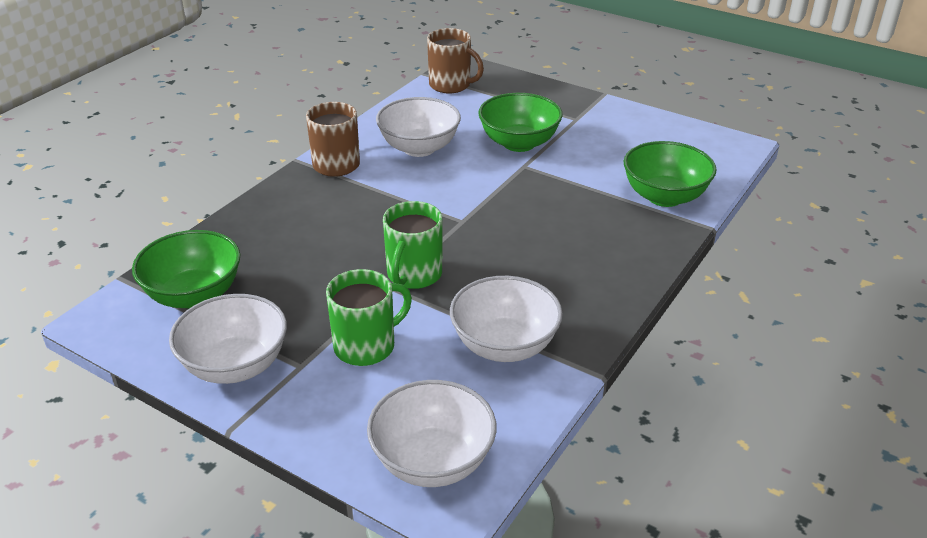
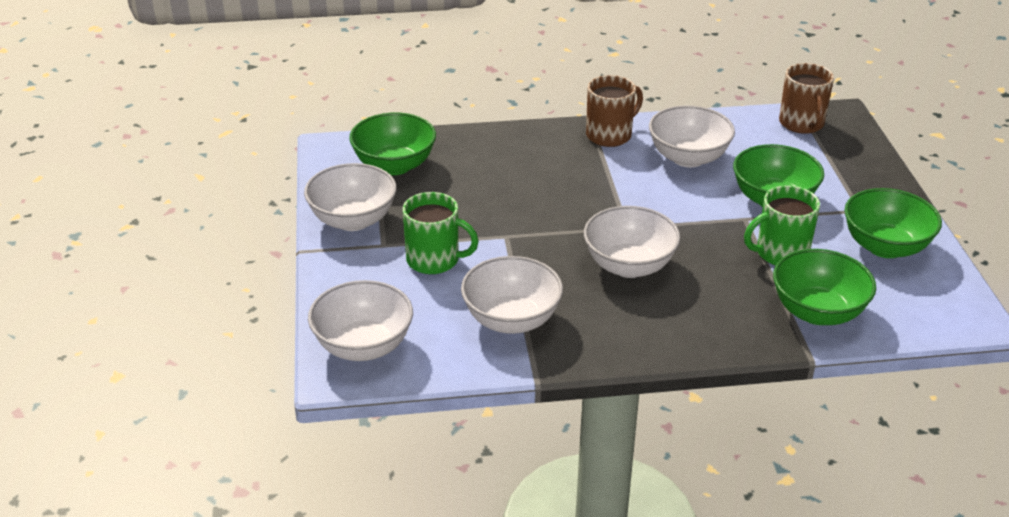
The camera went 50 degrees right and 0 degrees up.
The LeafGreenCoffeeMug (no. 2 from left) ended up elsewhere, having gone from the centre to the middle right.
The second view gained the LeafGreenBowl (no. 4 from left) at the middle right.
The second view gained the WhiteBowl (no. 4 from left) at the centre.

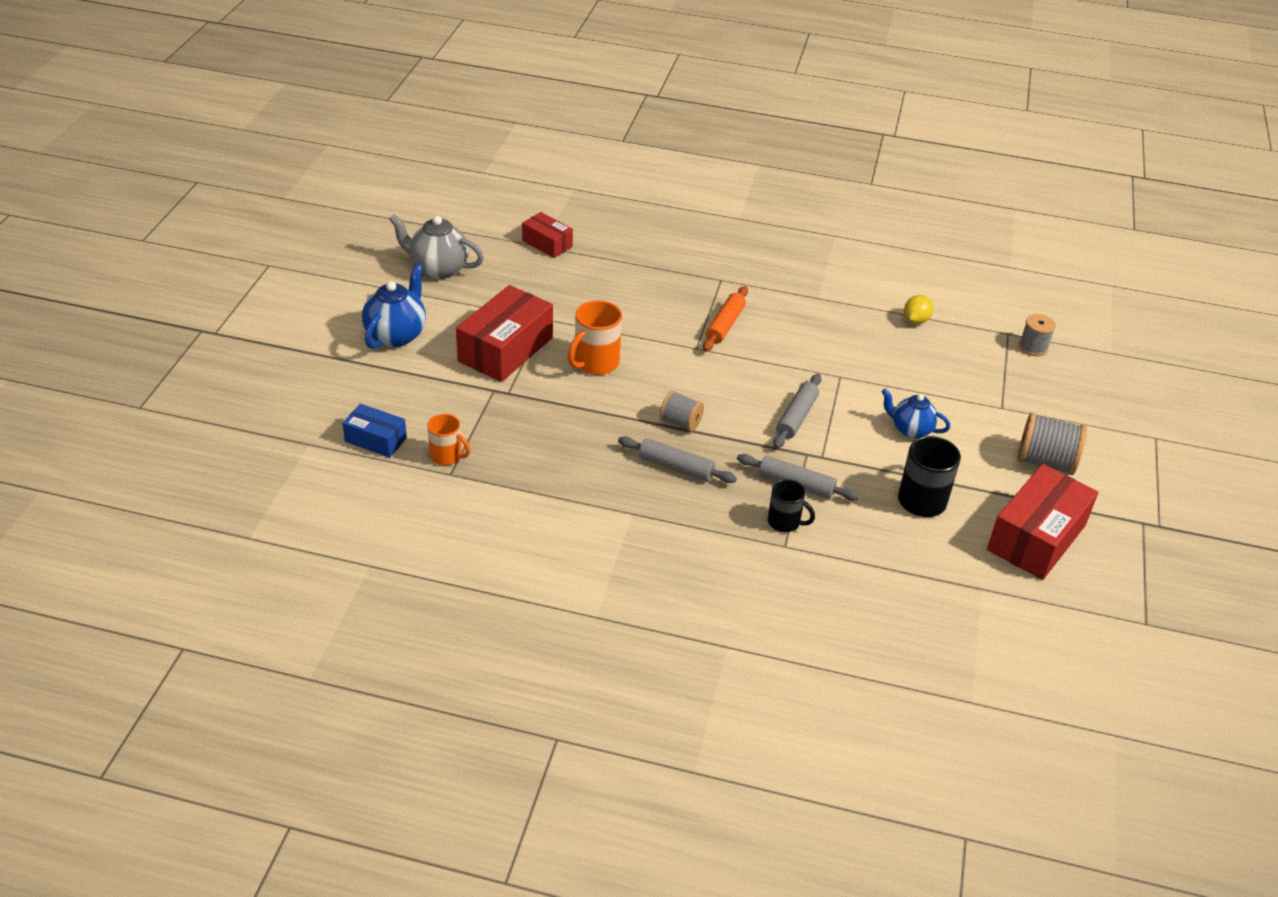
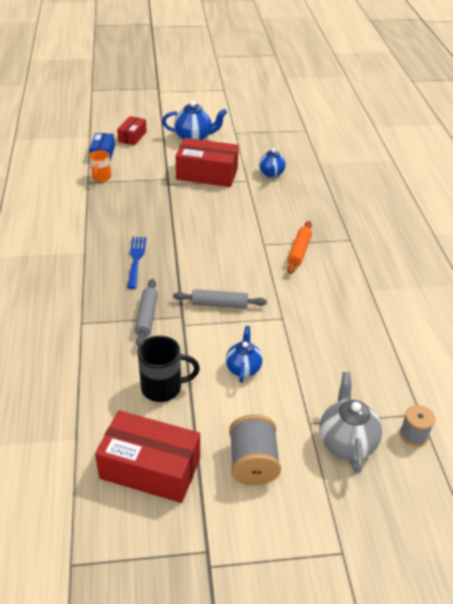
The camera went 70 degrees right and 0 degrees up.
The RedParcel (no. 2 from left in the first image) ended up elsewhere, having gone from the top centre to the top left.
The GreyChinaTeapot ended up elsewhere, having gone from the top centre to the bottom right.
The BrightOrangeRollingPin at the centre ended up facing another way, 75 degrees counterclockwise from before.
The second view lost the YellowLemon at the middle right.
The second view lost the BrightOrangeCoffeeMug (no. 2 from left) at the centre.
The second view lost the GreyBobbin (no. 1 from left) at the centre.
Where the GreyRollingPin (no. 1 from left) stood at the centre, the BlueFork came to stand at the middle left.
The second view lost the JetBlackCoffeeMug (no. 1 from left) at the centre.
The second view gained the BlueChinaTeapot (no. 3 from left) at the top centre.

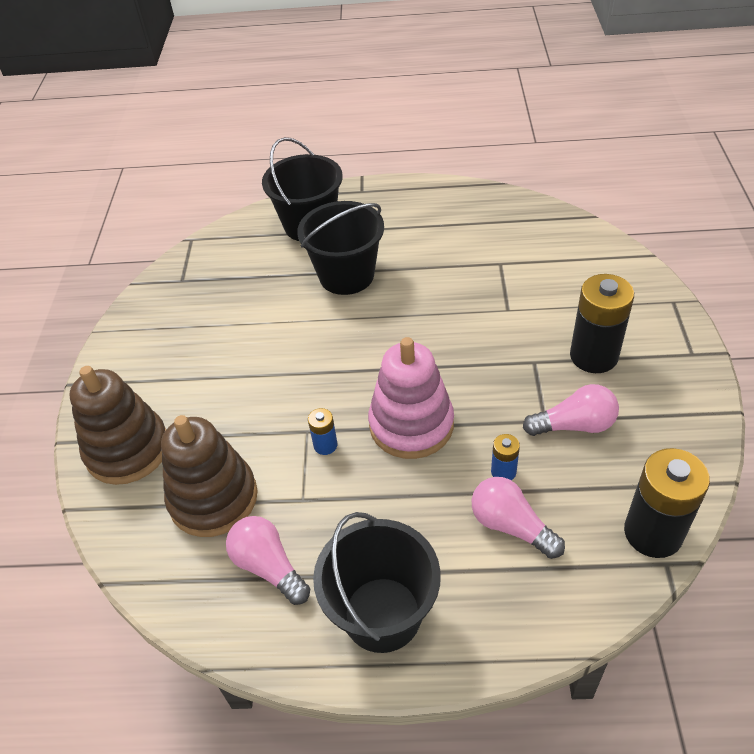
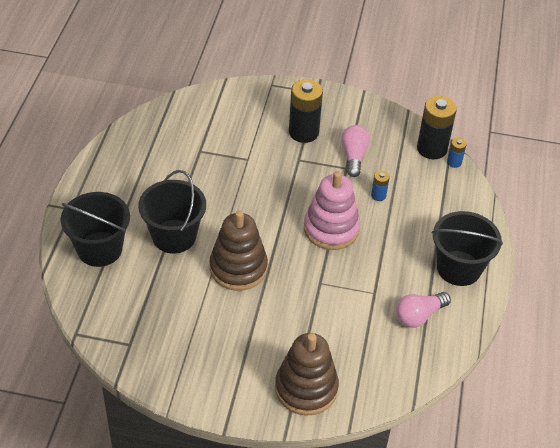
The camera went 85 degrees left and 0 degrees up.
The BluePowerCell (no. 1 from left in the first image) ended up elsewhere, having gone from the centre to the middle right.
The DarkBrownStackingRings (no. 2 from left in the first image) ended up elsewhere, having gone from the middle left to the centre.
The second view lost the RosePinkLightBulb (no. 2 from left) at the bottom right.

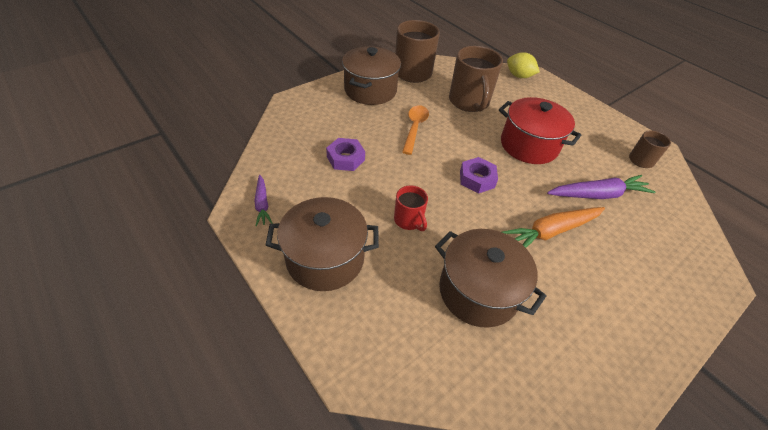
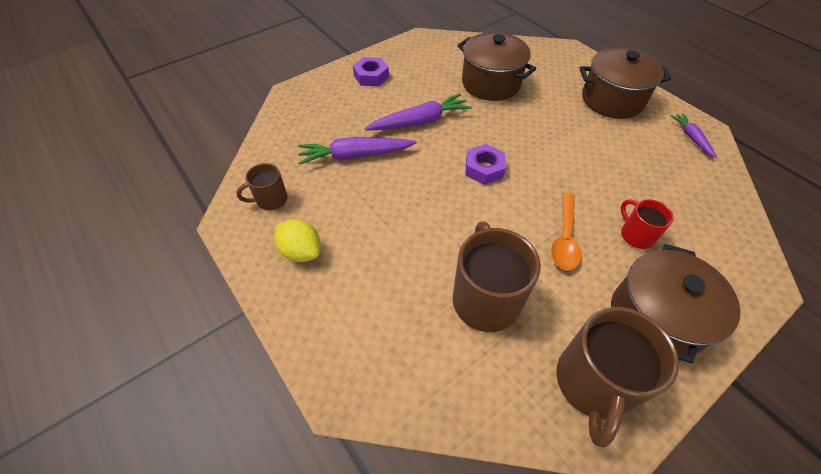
The camera went 175 degrees left and 5 degrees up.
The YellowLemon ended up elsewhere, having gone from the top right to the centre.
The second view lost the RedCookingPot at the top right.
The VioletHexNut (no. 1 from left) ended up elsewhere, having gone from the centre to the top centre.
The RedCoffeeMug ended up elsewhere, having gone from the centre to the middle right.
What was the BrightOrangeCarrot at the middle right turned into the VioletCarrot (no. 2 from left) at the top centre.

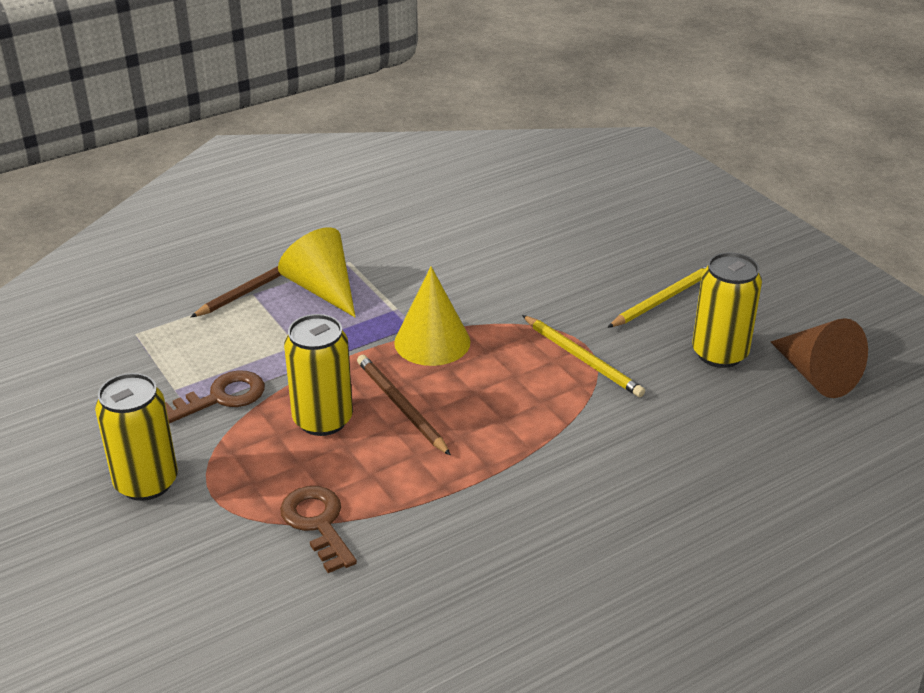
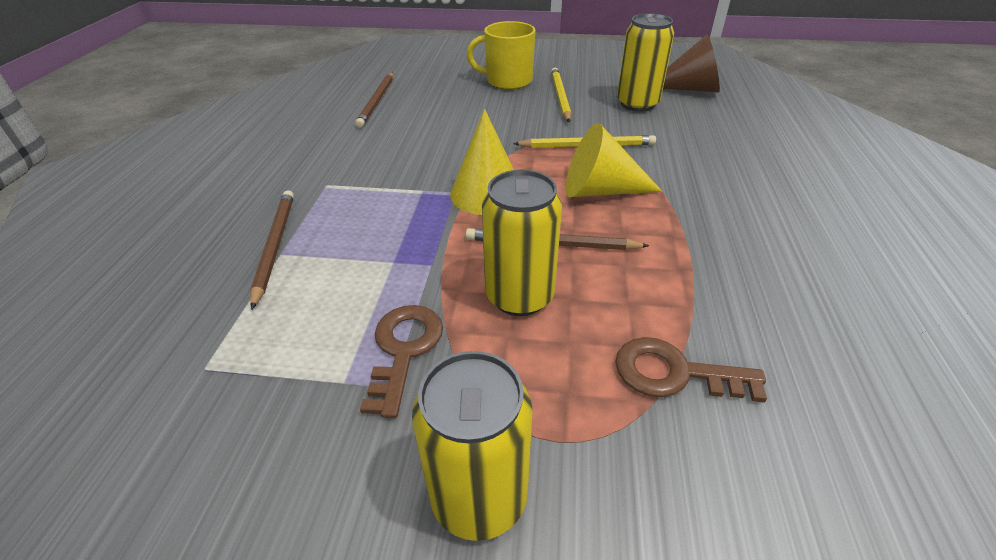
The camera went 50 degrees left and 5 degrees up.
The YellowSolidCone (no. 1 from left in the first image) ended up elsewhere, having gone from the centre to the top centre.
The second view gained the YellowCoffeeMug at the top centre.
The second view gained the DarkBrownLeadPencil (no. 2 from left) at the top centre.

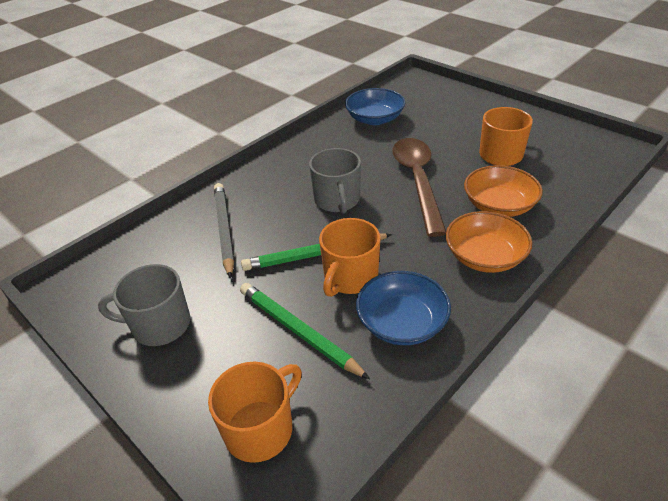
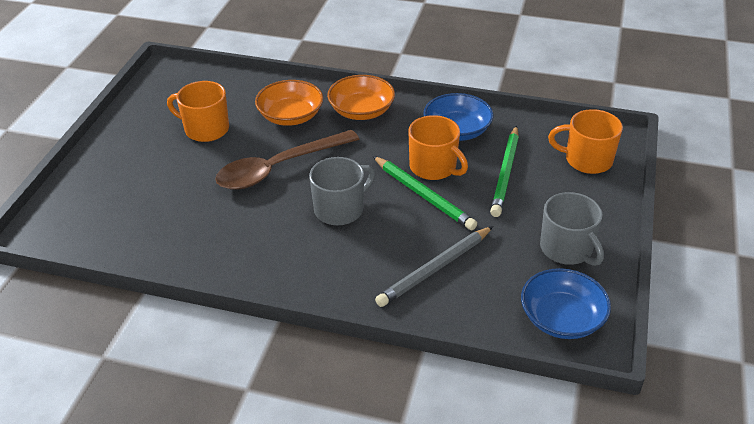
The camera went 120 degrees left and 0 degrees up.
The BlueBowl (no. 1 from left in the first image) ended up elsewhere, having gone from the top centre to the bottom right.
The BrightOrangeCoffeeMug (no. 2 from left) at the centre ended up facing another way, 45 degrees clockwise from before.

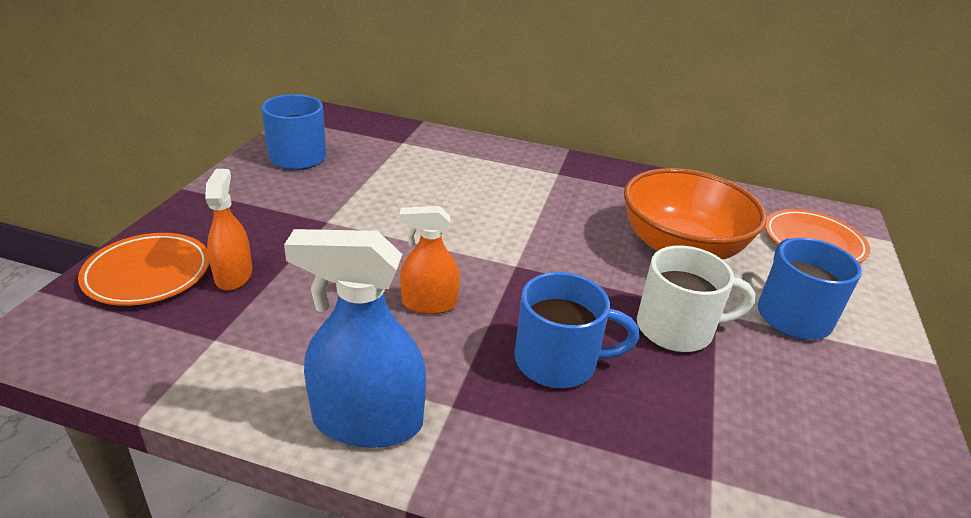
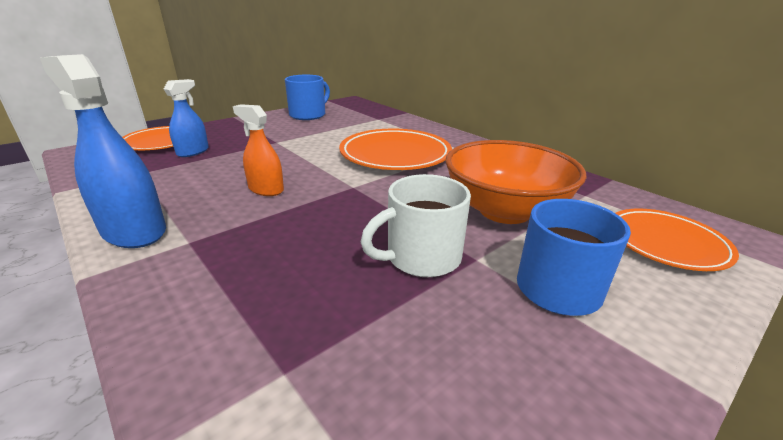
The camera went 35 degrees right and 5 degrees down.
What was the BrightOrangeSprayBottle (no. 1 from left) at the middle left turned into the BlueSprayBottle (no. 2 from left) at the top left.
The WhiteCoffeeMug at the middle right ended up facing another way, 120 degrees clockwise from before.
The second view lost the BlueCoffeeMug (no. 2 from left) at the centre.
The second view gained the BrightOrangeFlatDish (no. 2 from left) at the centre.

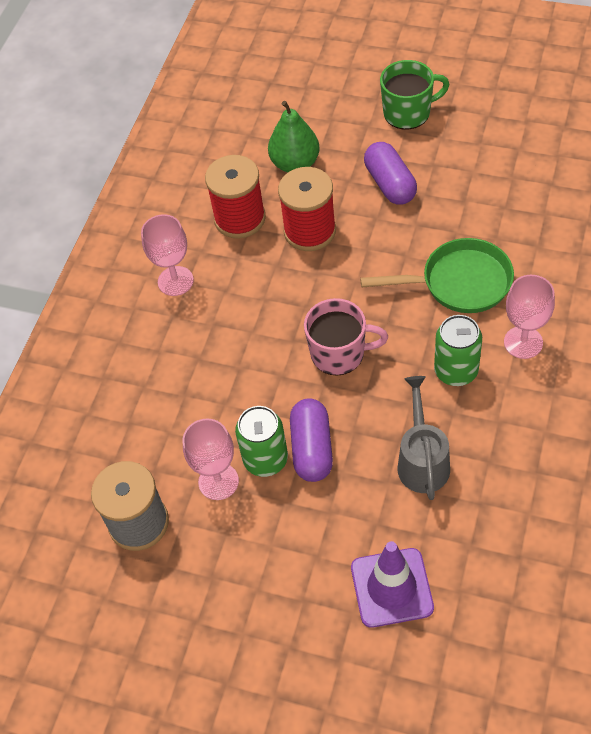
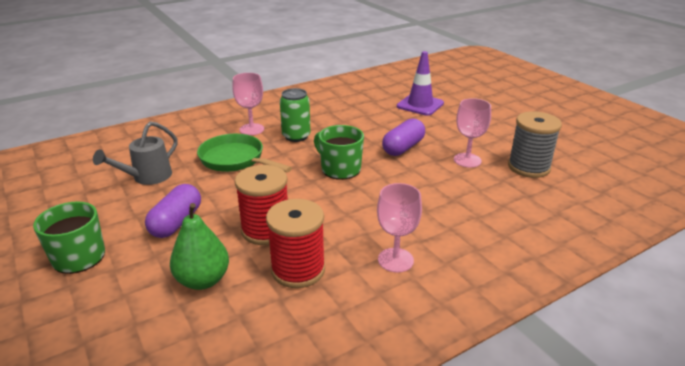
The camera went 145 degrees left and 25 degrees down.
What was the RosePinkCoffeeMug at the centre turned into the LeafGreenCoffeeMug (no. 2 from left) at the centre.
The GreyWateringCan ended up elsewhere, having gone from the middle right to the middle left.
The second view lost the LeafGreenTin (no. 1 from left) at the centre.

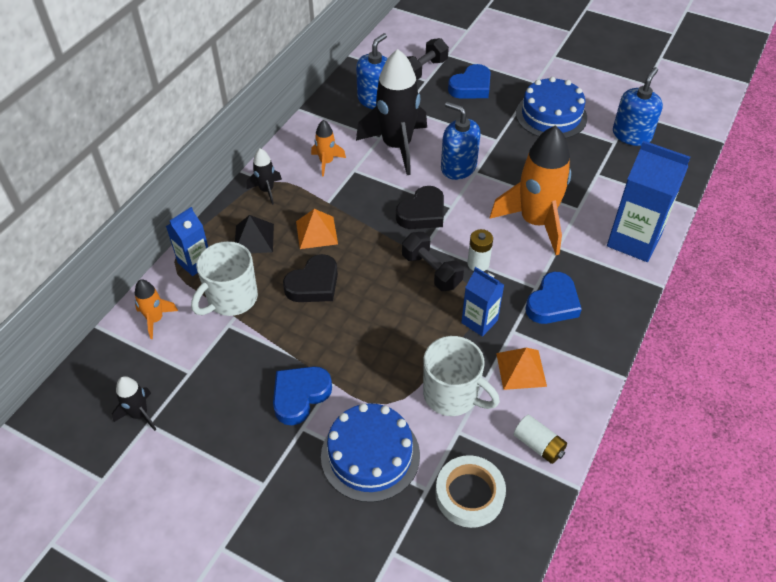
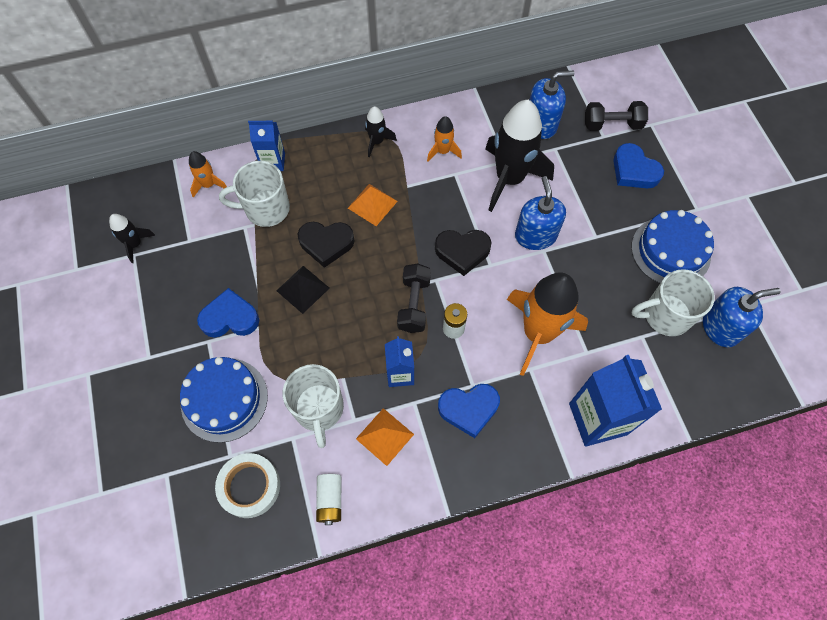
The camera went 45 degrees right and 15 degrees up.
The BlueHeartShape (no. 2 from left in the first image) at the top centre ended up facing another way, 45 degrees clockwise from before.
The JetBlackPyramidShape ended up elsewhere, having gone from the middle left to the centre.
The second view gained the WhiteCoffeeMug (no. 3 from left) at the middle right.

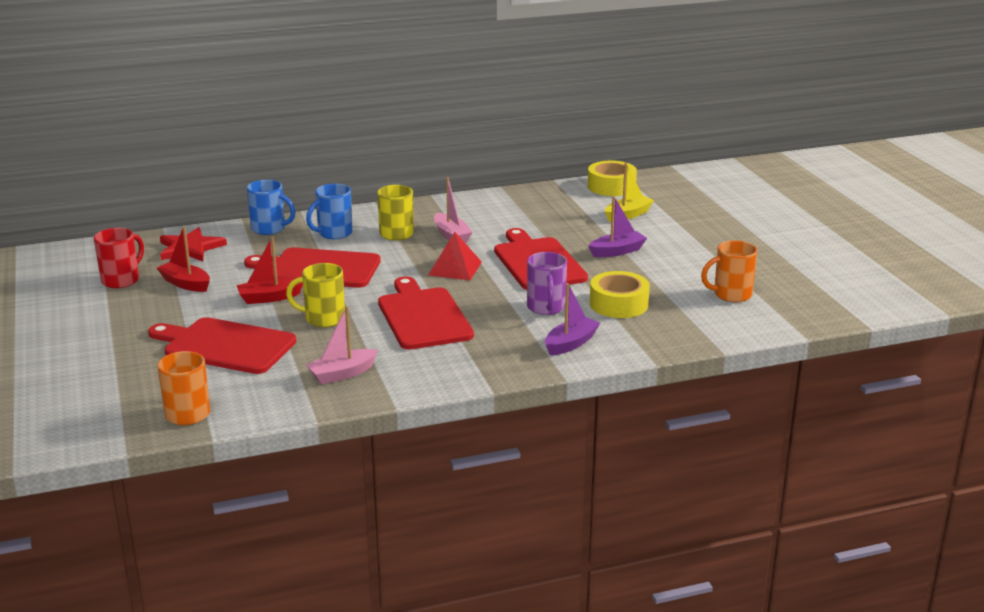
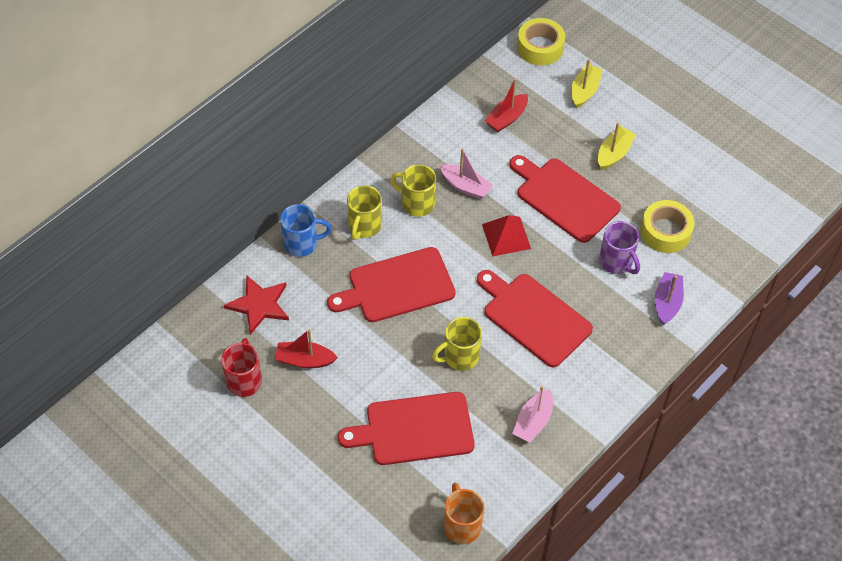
The camera went 30 degrees left and 30 degrees up.
What was the BlueCoffeeMug (no. 2 from left) at the centre turned into the YellowCoffeeMug (no. 1 from left) at the centre.
What was the VioletBoat (no. 2 from left) at the centre turned into the YellowBoat (no. 2 from left) at the top right.
The RedBoat (no. 2 from left) ended up elsewhere, having gone from the middle left to the top centre.
The second view lost the BrightOrangeCoffeeMug (no. 2 from left) at the middle right.

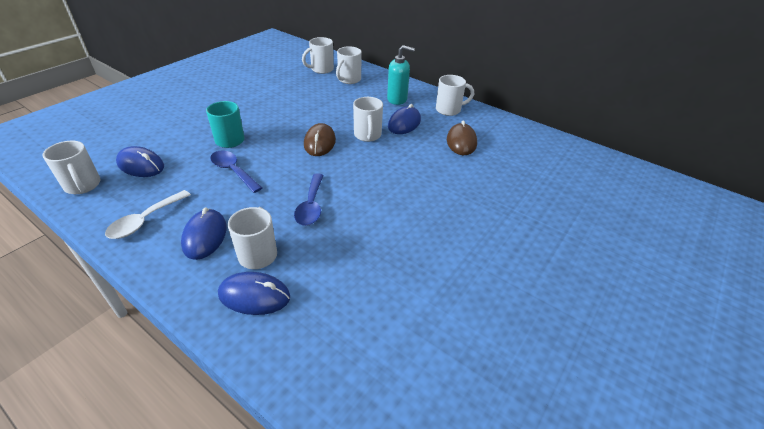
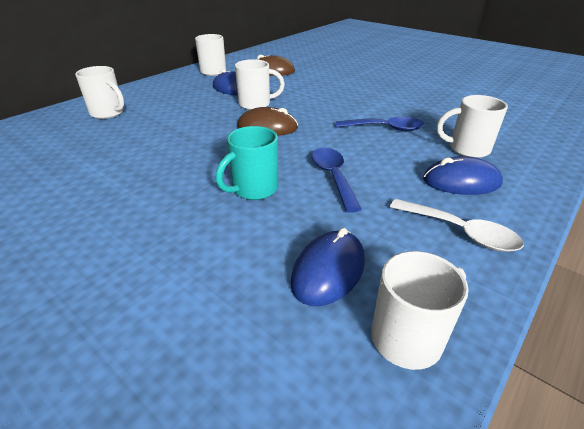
The camera went 85 degrees left and 5 degrees down.
The second view lost the WhiteCoffeeMug (no. 3 from left) at the top centre.
The second view lost the TurquoiseSoapDispenser at the top centre.
The BlueTablespoon (no. 1 from left) at the middle left ended up facing another way, 120 degrees clockwise from before.
The second view lost the BlueMouse (no. 3 from left) at the bottom left.

